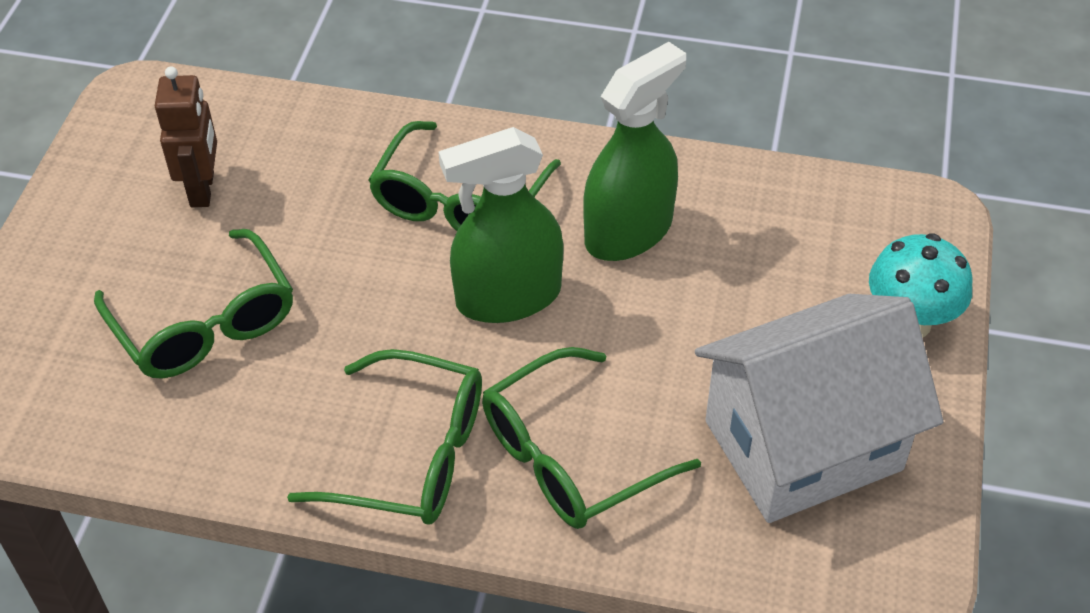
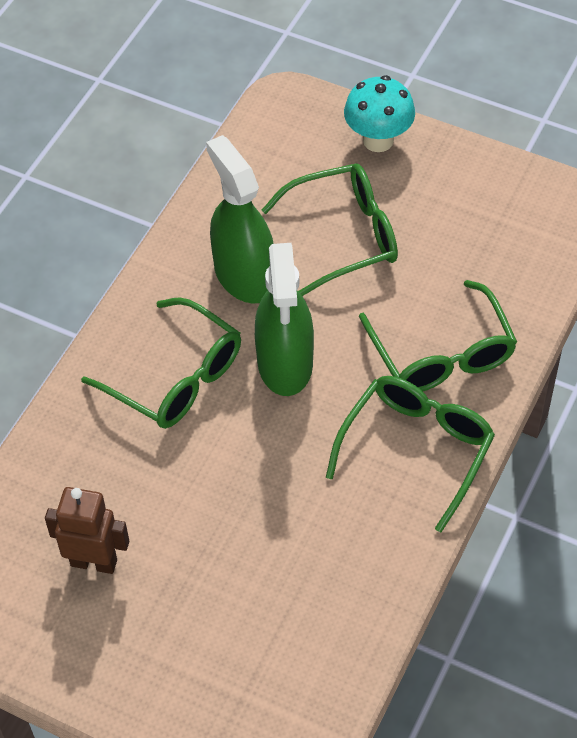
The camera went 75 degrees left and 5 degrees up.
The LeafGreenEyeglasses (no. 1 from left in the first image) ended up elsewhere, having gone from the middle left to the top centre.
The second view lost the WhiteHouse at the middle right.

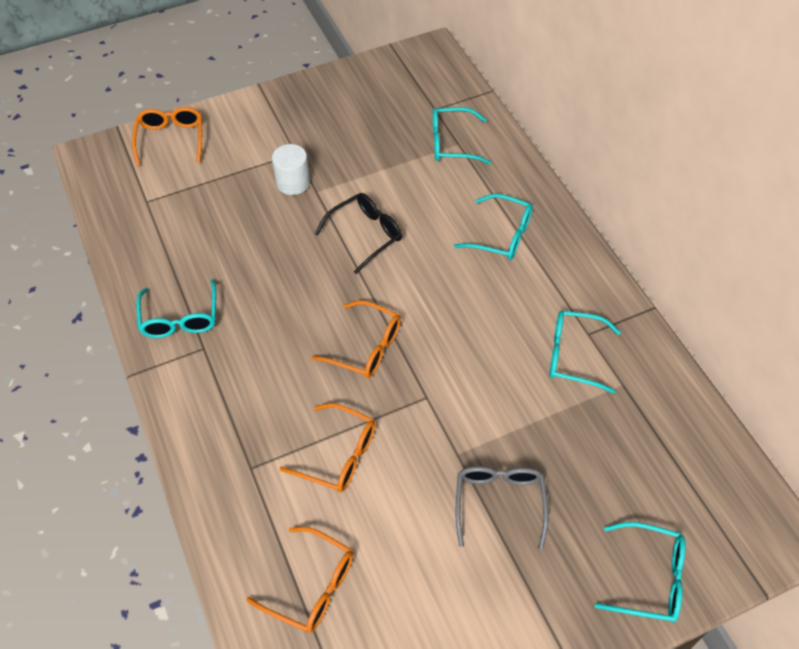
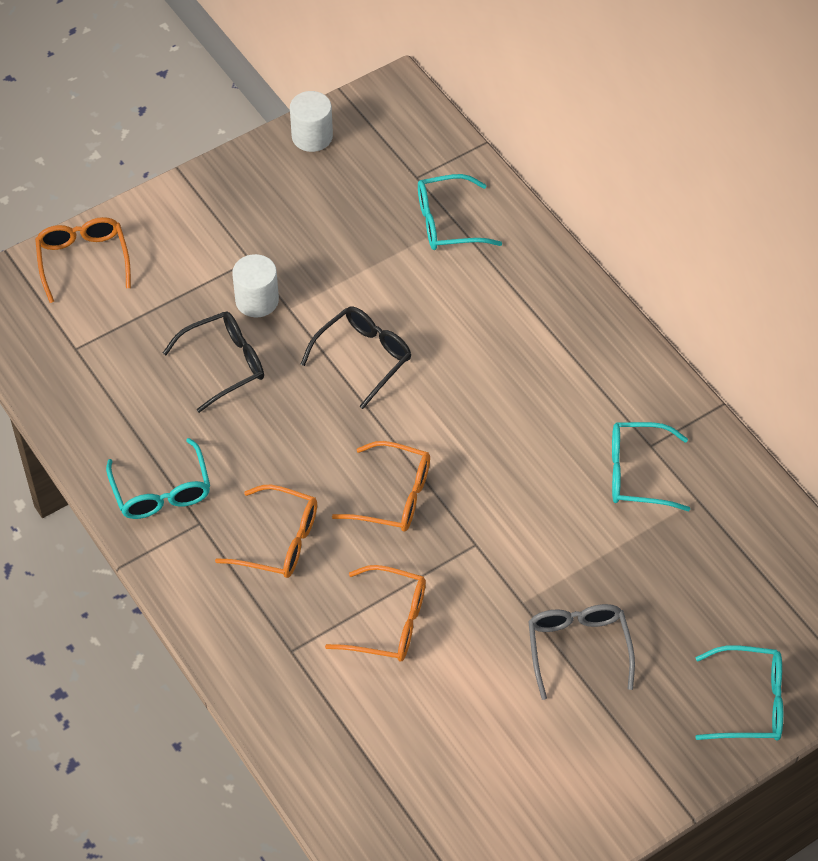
The camera went 10 degrees left and 0 degrees up.
The second view lost the TurquoiseEyeglasses (no. 3 from left) at the centre.
The BrightOrangeEyeglasses (no. 2 from left) ended up elsewhere, having gone from the bottom centre to the middle left.
The second view gained the WhiteCylinder (no. 2 from left) at the top centre.
The second view gained the JetBlackEyeglasses (no. 1 from left) at the middle left.

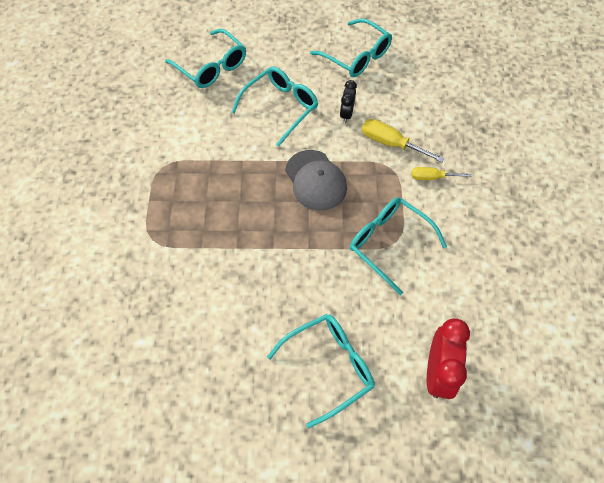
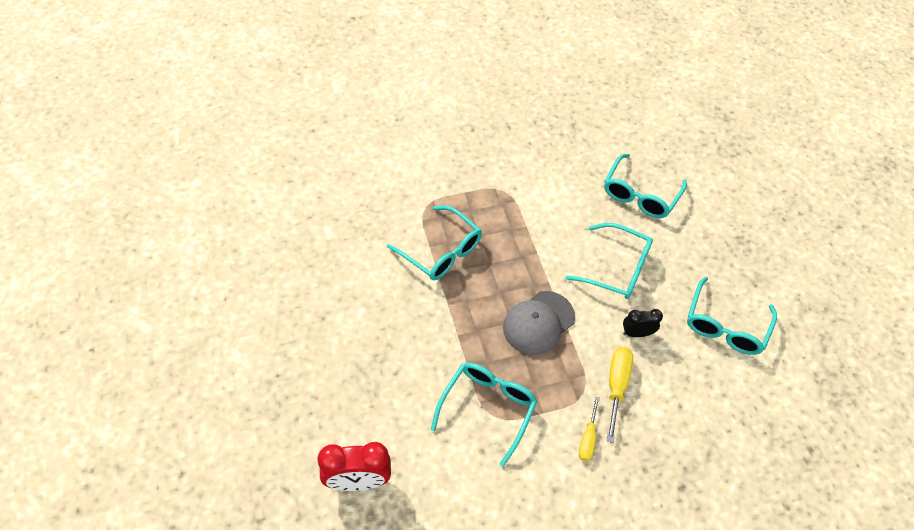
The camera went 70 degrees right and 5 degrees down.
The YellowFlatScrewdriver (no. 2 from left in the first image) at the middle right ended up facing another way, 150 degrees counterclockwise from before.
The TurquoiseEyeglasses (no. 3 from left in the first image) ended up elsewhere, having gone from the bottom centre to the centre.

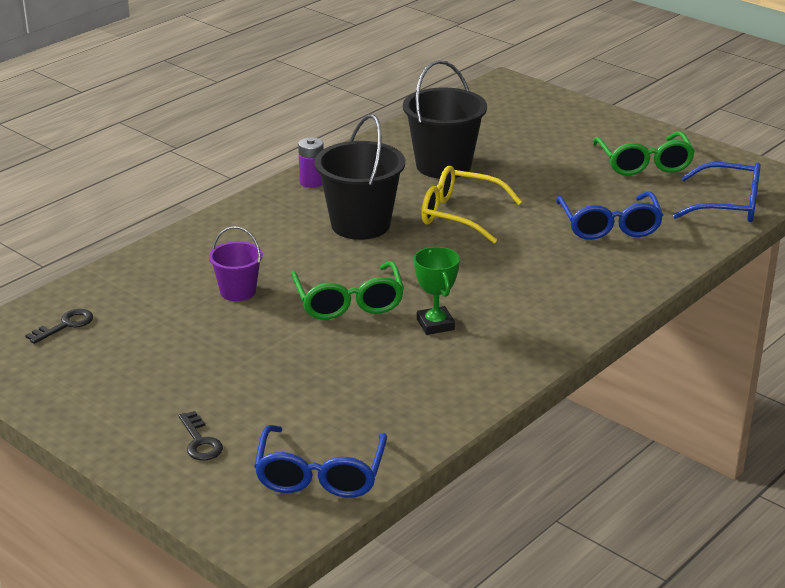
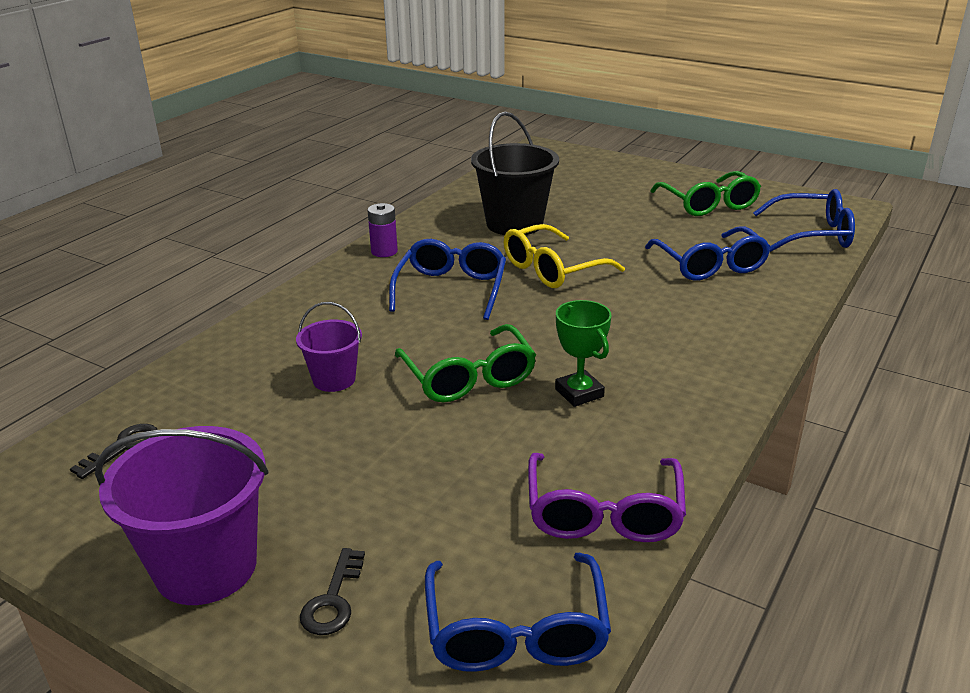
The camera went 10 degrees left and 0 degrees up.
Where the JetBlackBucket (no. 1 from left) stood at the top centre, the BlueEyeglasses (no. 1 from left) came to stand at the centre.
The YellowEyeglasses at the centre ended up facing another way, 45 degrees counterclockwise from before.
The JetBlackKey (no. 2 from left) at the bottom left ended up facing another way, 45 degrees clockwise from before.
The second view gained the VioletBucket (no. 1 from left) at the bottom left.
The second view gained the VioletEyeglasses at the bottom centre.

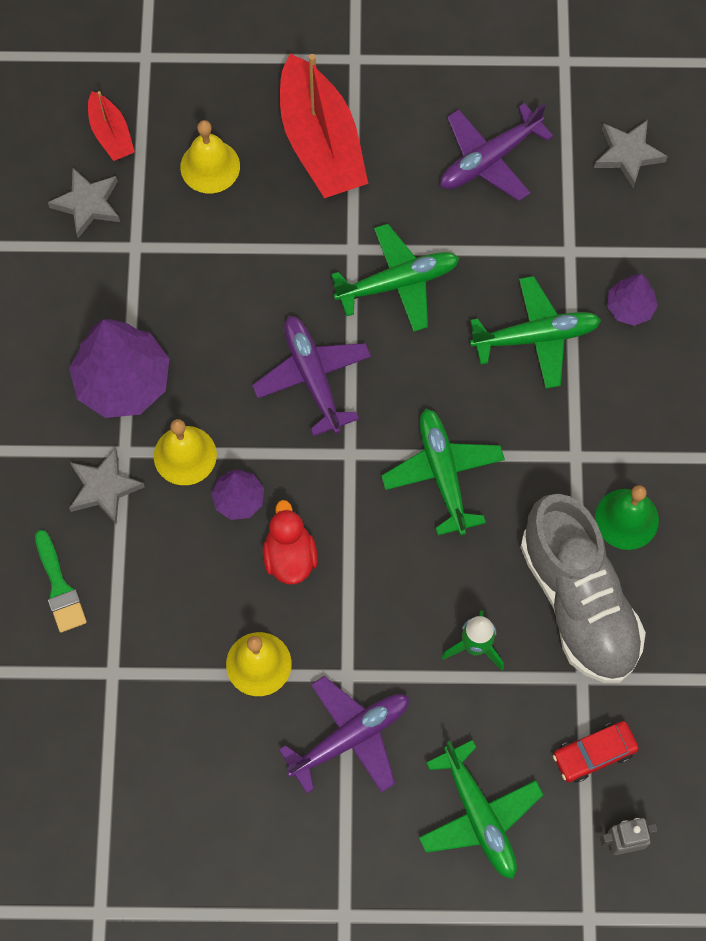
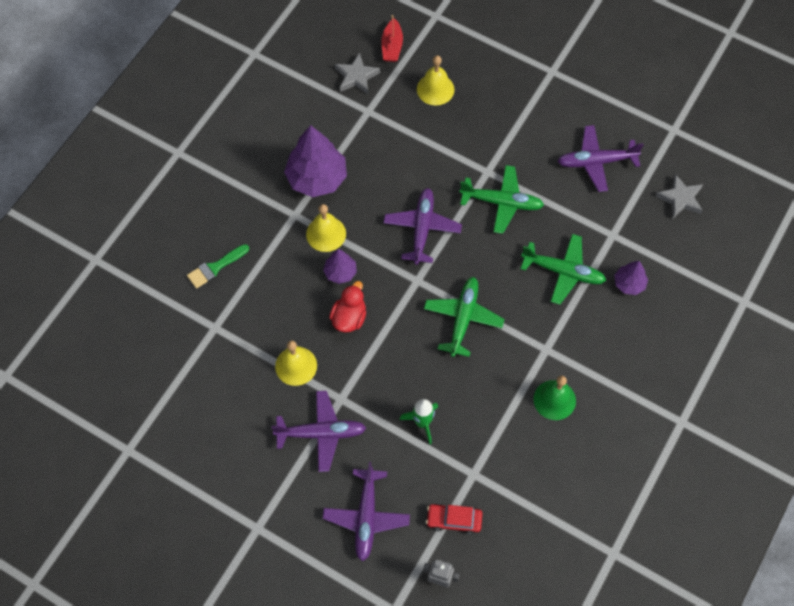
The camera went 30 degrees right and 5 degrees down.
The second view lost the RedBoat (no. 2 from left) at the top centre.
The second view lost the GreyStarShape (no. 2 from left) at the middle left.
The second view lost the GreyLaceUpShoe at the middle right.
The LeafGreenBrush at the middle left ended up facing another way, 45 degrees clockwise from before.
What was the LeafGreenAeroplane (no. 3 from left) at the bottom right turned into the VioletAeroplane (no. 2 from left) at the bottom centre.

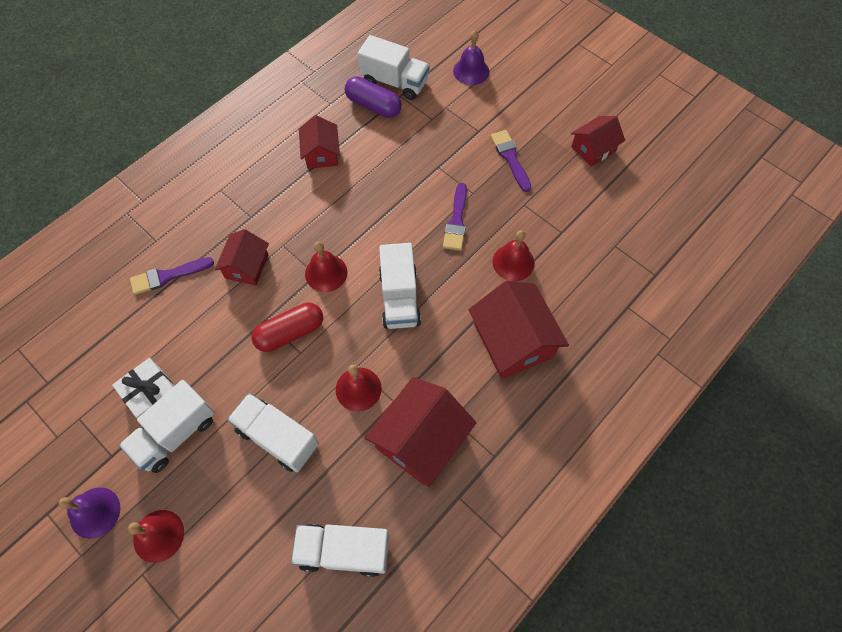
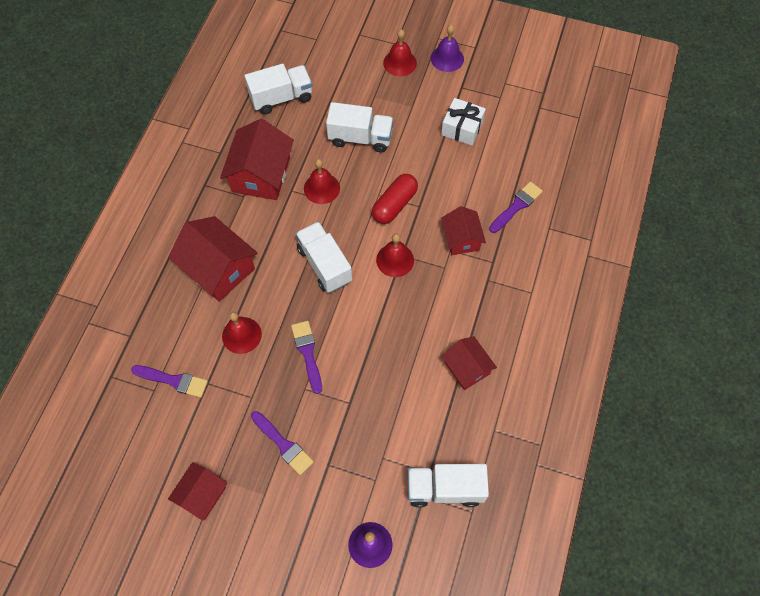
The camera went 155 degrees right and 0 degrees up.
The second view lost the VioletPillShape at the top centre.
The second view lost the WhiteLorry (no. 1 from left) at the bottom left.
The second view gained the VioletBrush (no. 1 from left) at the middle left.

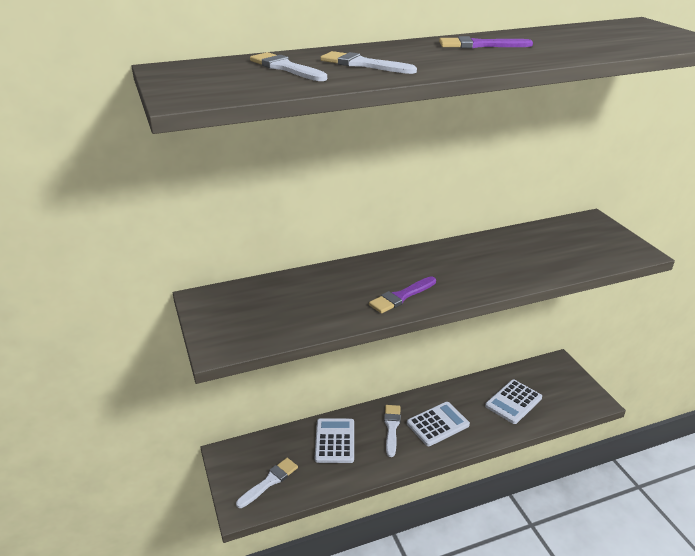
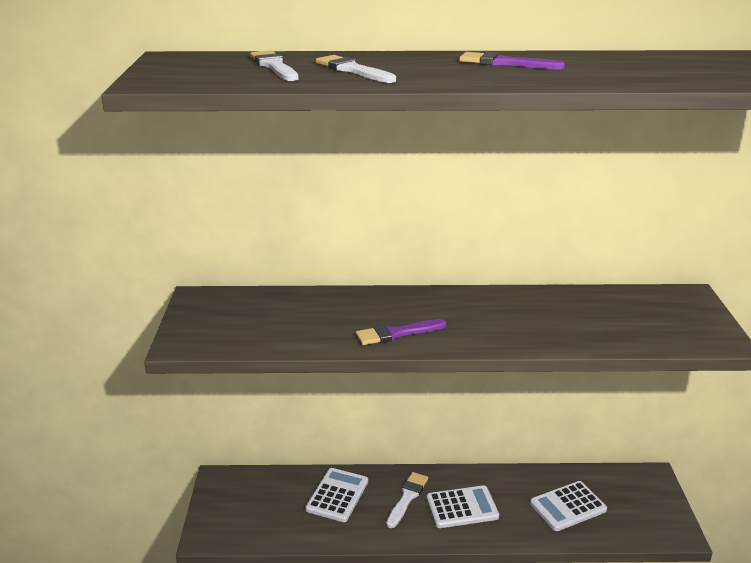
The camera went 20 degrees right and 5 degrees down.
The second view lost the WhiteBrush (no. 1 from left) at the bottom centre.

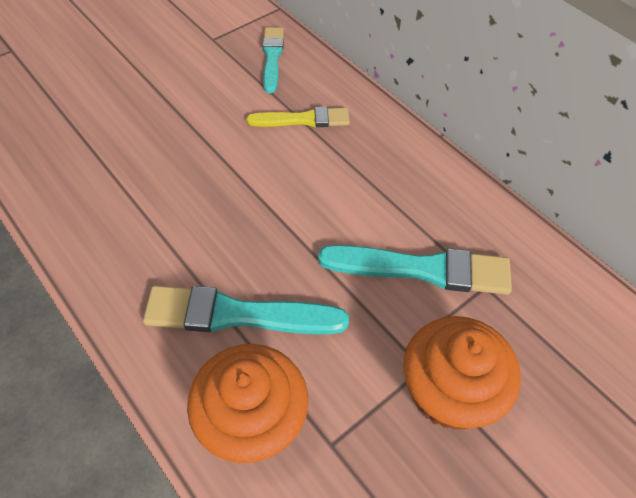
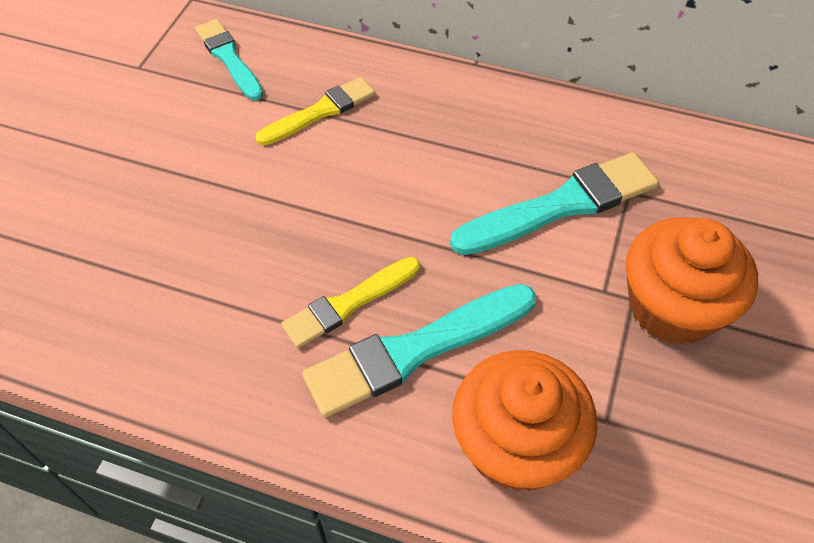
The camera went 30 degrees left and 0 degrees up.
The second view gained the YellowBrush (no. 2 from left) at the centre.

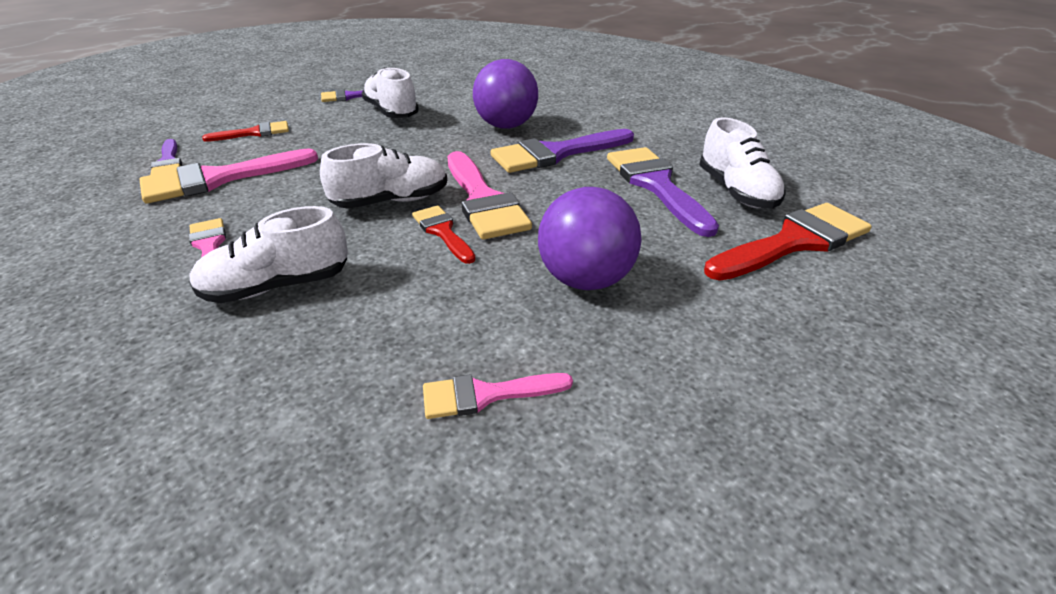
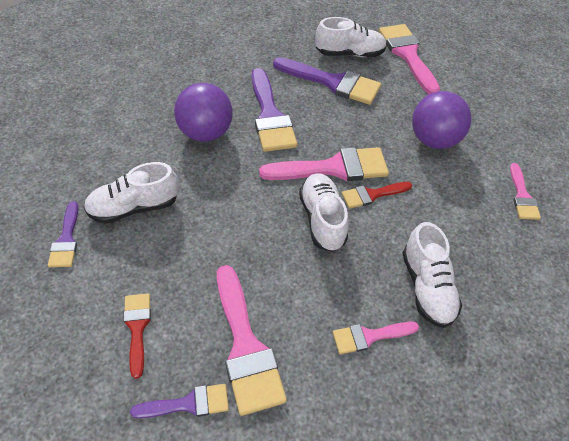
The camera went 80 degrees left and 15 degrees up.
The VioletBrush (no. 4 from left) at the top centre ended up facing another way, 150 degrees counterclockwise from before.
What was the RedBrush (no. 3 from left) at the middle right turned into the RosePinkBrush (no. 4 from left) at the top right.

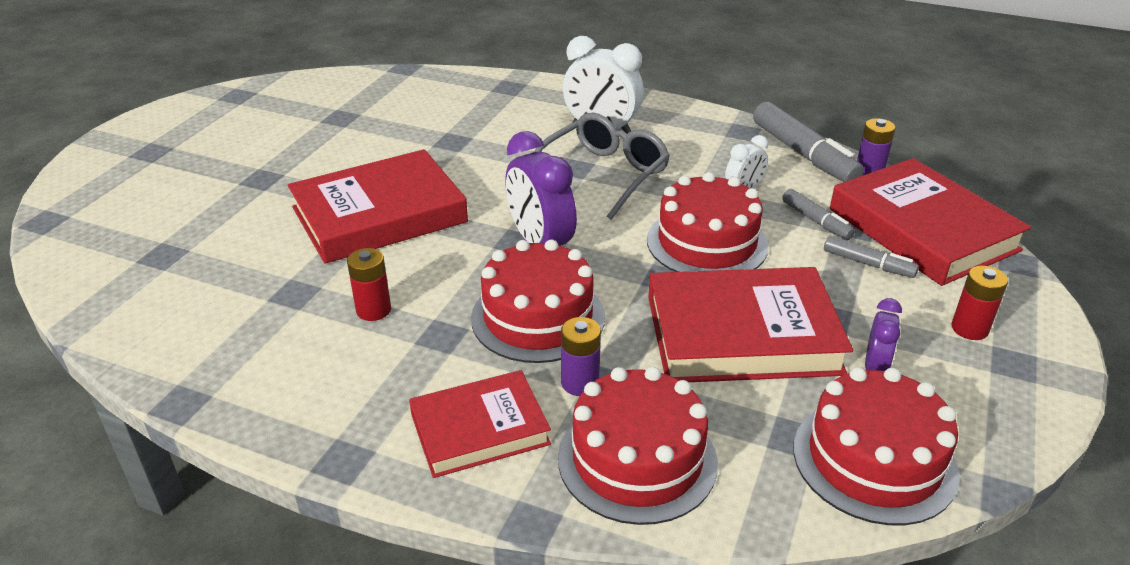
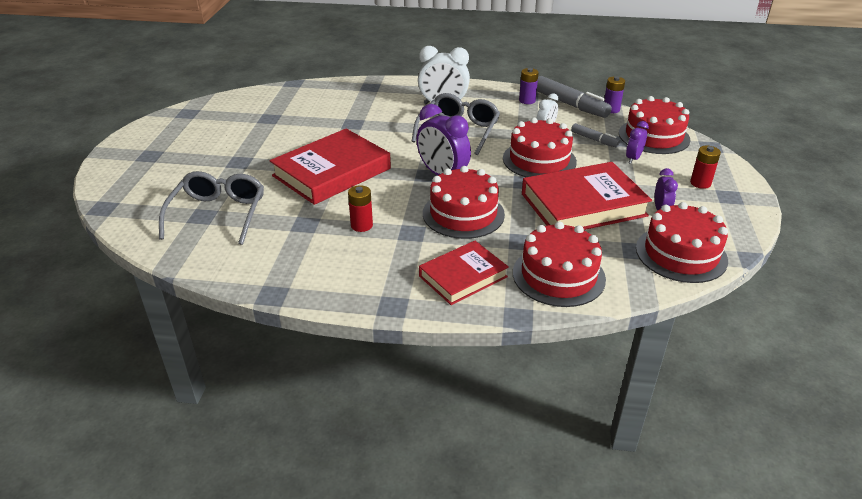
The camera went 15 degrees left and 0 degrees up.
Where the RedBook (no. 4 from left) stood at the middle right, the RedLayerCake (no. 4 from left) came to stand at the top right.
Where the GreyFeltPen (no. 3 from left) stood at the middle right, the VioletAlarmClock (no. 2 from left) came to stand at the top right.
The VioletPowerCell (no. 1 from left) ended up elsewhere, having gone from the centre to the top centre.
The second view gained the GreyEyeglasses (no. 1 from left) at the middle left.

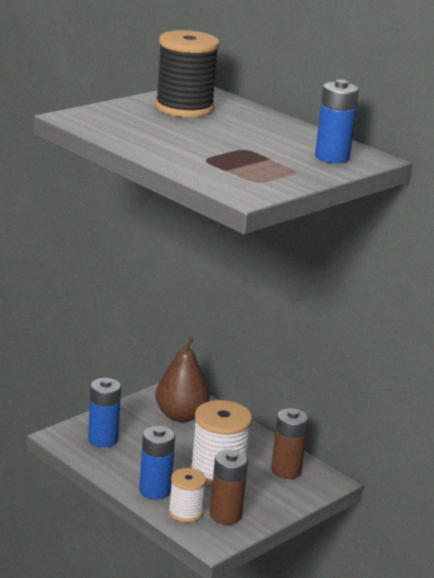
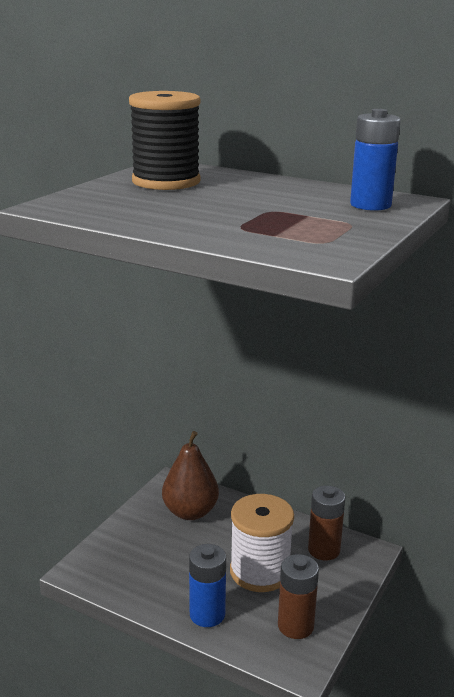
The camera went 15 degrees left and 0 degrees up.
The second view lost the BluePowerCell (no. 1 from left) at the bottom left.
The second view lost the WhiteBobbin (no. 1 from left) at the bottom centre.

